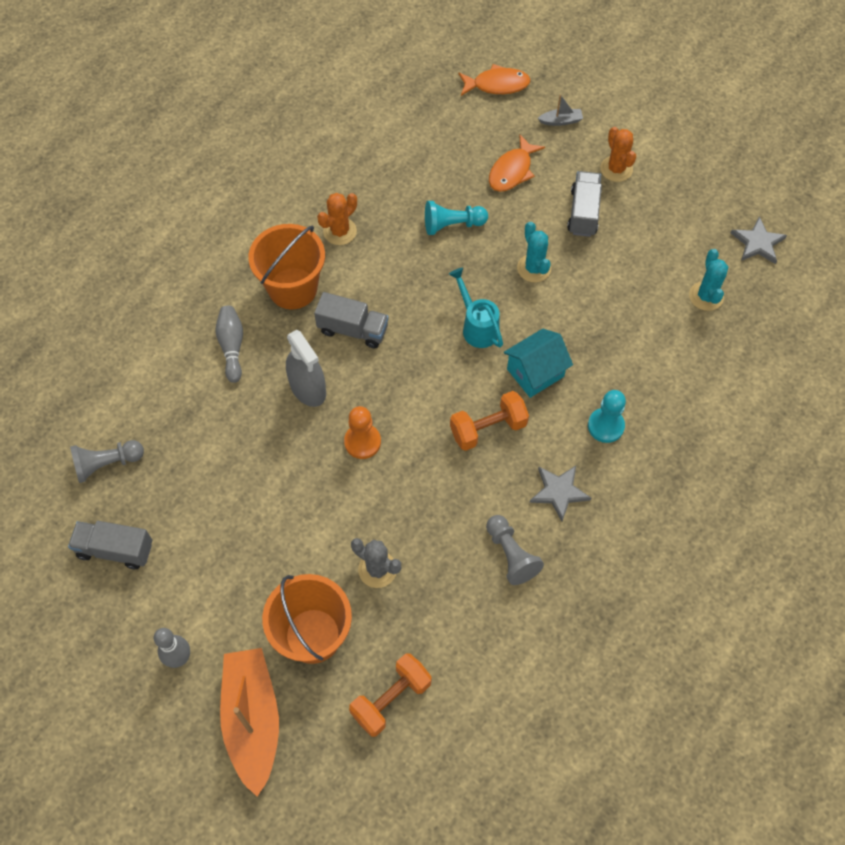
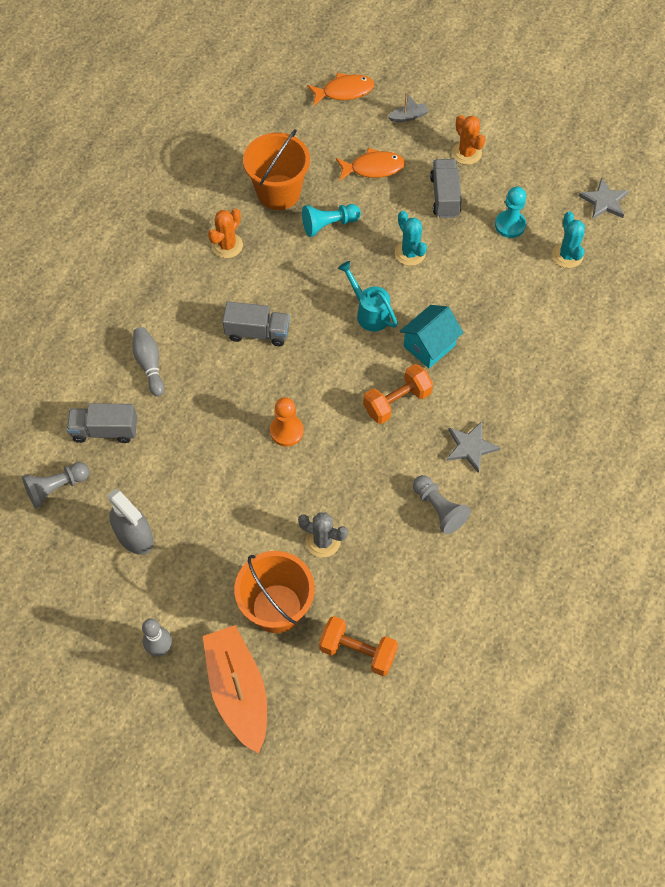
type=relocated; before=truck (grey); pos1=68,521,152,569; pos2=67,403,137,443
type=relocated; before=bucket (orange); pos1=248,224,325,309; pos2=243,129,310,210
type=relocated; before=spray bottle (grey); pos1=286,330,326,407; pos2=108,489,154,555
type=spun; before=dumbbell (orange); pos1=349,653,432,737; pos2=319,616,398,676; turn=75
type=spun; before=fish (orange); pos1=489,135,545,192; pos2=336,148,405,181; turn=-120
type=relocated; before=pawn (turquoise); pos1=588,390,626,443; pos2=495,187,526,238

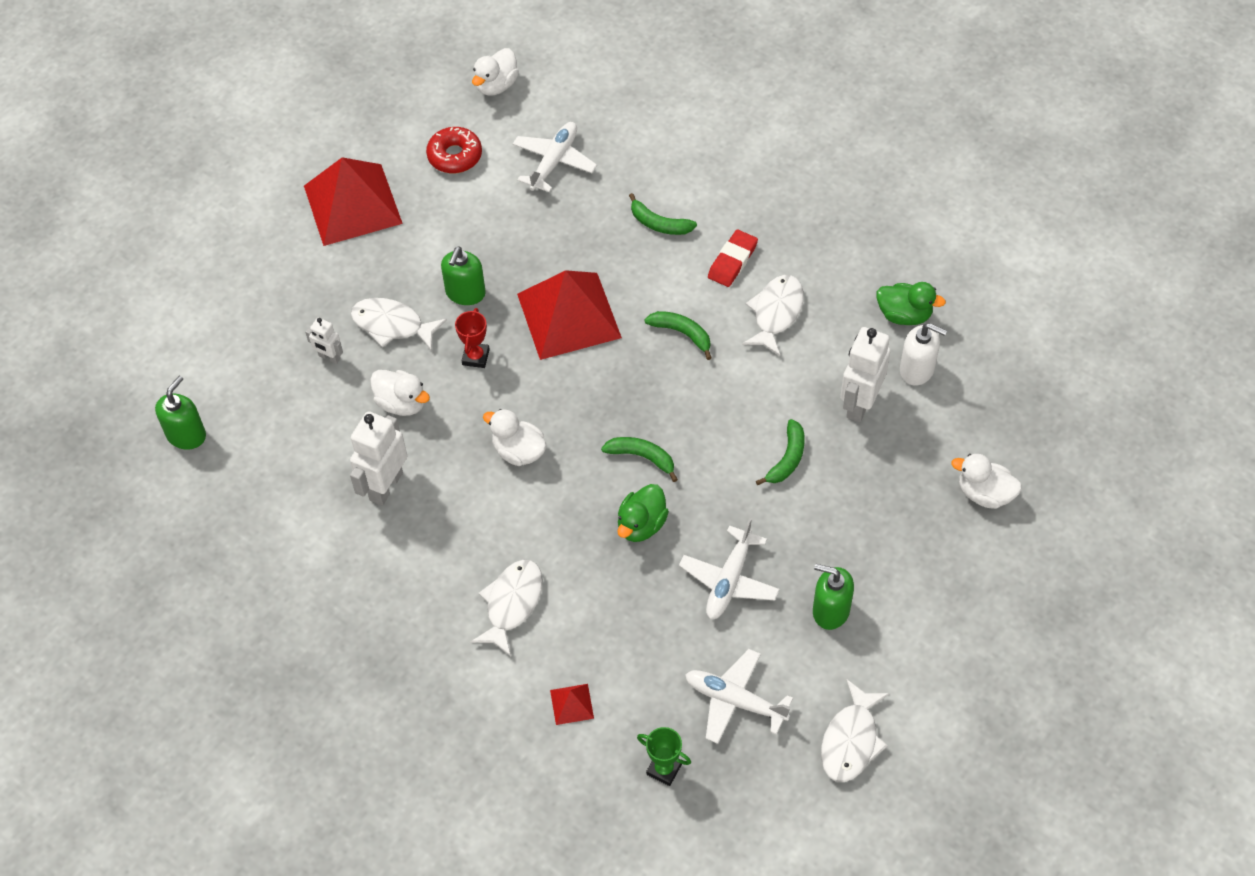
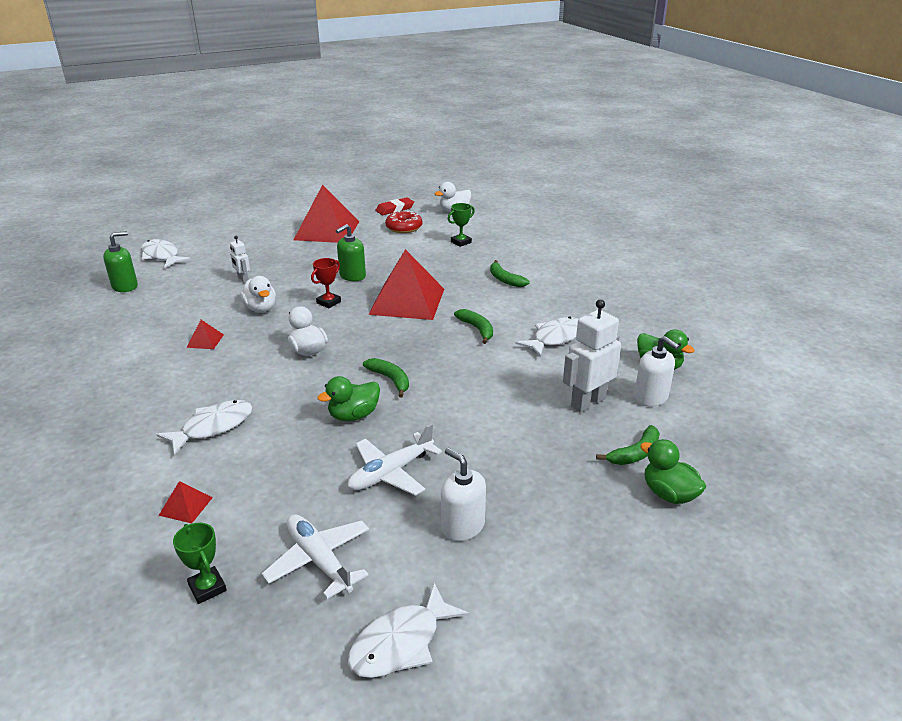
type=exchanged; before=robot (white); after=pyramid (red); pos1=350,411,407,506; pos2=187,320,224,349
type=relocated; before=fish (white); pos1=351,298,447,351; pos2=141,239,191,268
type=exchanged; before=plane (white); after=trophy (green); pos1=513,122,597,193; pos2=448,203,475,247
type=relocated; before=eraser (red); pos1=708,230,758,287; pos2=375,197,414,215
type=relocated; before=banana (green); pos1=756,419,805,485; pos2=596,425,660,465
type=colour; before=soap dispenser (green); after=soap dispenser (white); pos1=813,564,854,630; pos2=441,448,486,541
type=colour; before=duck (white); after=duck (green); pos1=951,454,1022,509; pos2=640,439,706,504

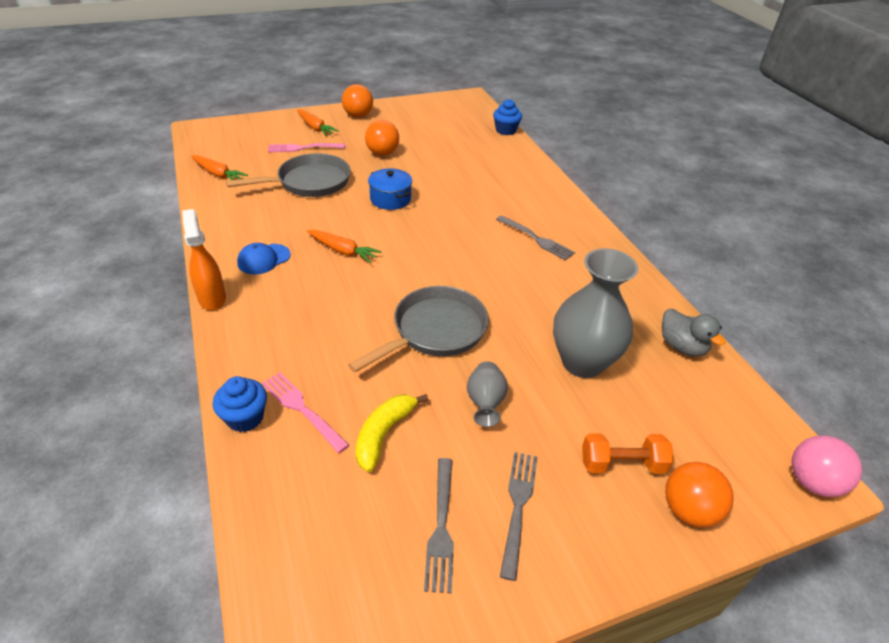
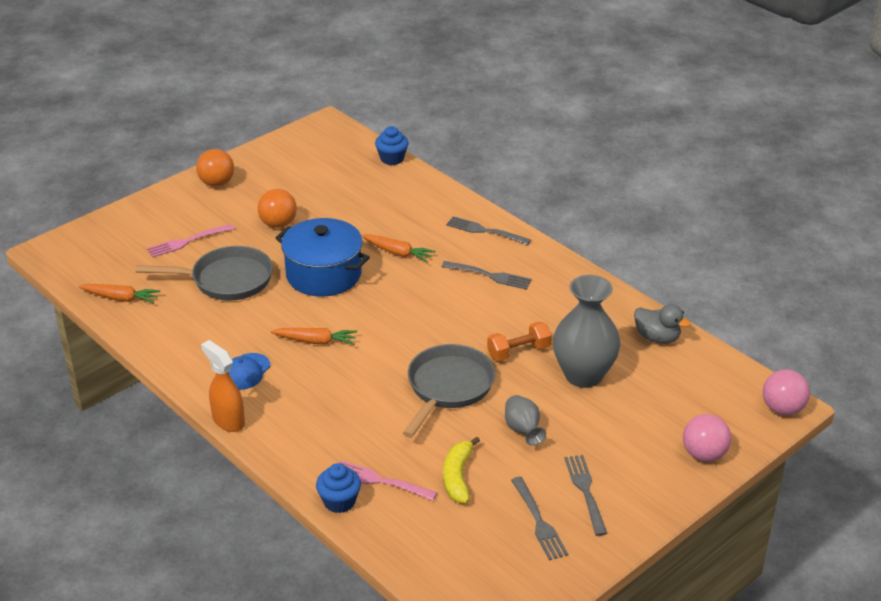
type=spun; before=pan (grey); pos1=226,153,351,197; pos2=136,246,273,300; turn=45
type=relocated; before=carrot (orange); pos1=297,109,339,136; pos2=361,234,435,262
type=size; before=pot (blue); pos1=368,168,412,210; pos2=276,218,370,297; scale=1.7
type=relocated; before=dumbbell (orange); pos1=582,433,674,474; pos2=487,322,552,361
type=colour; before=ball (orange); after=ball (pink); pos1=665,462,734,527; pos2=683,414,731,462
type=appeared; after=fork (grey); pos2=446,216,531,245

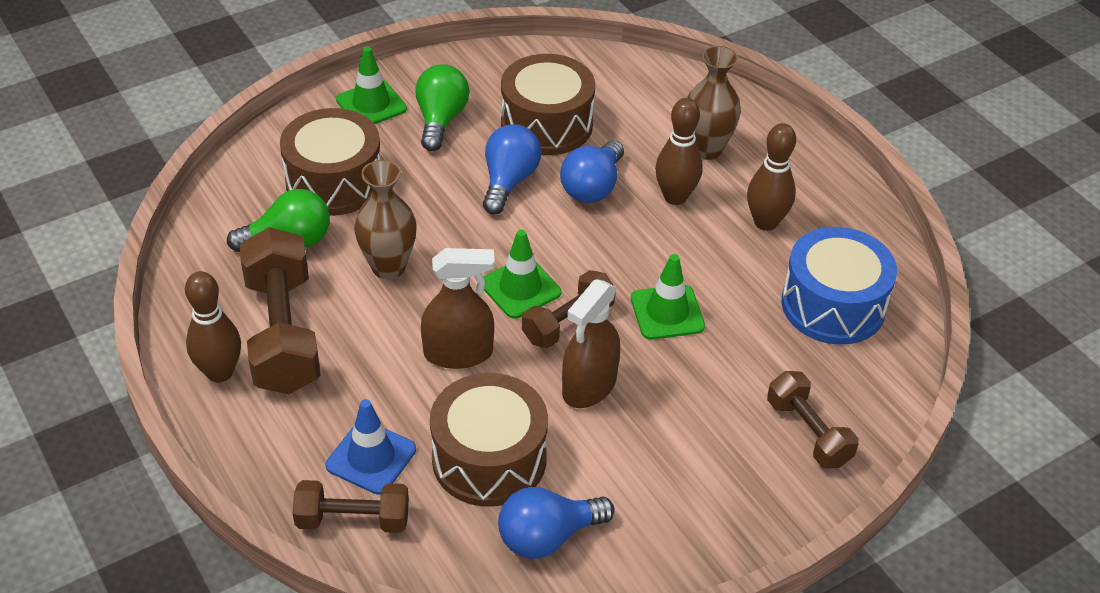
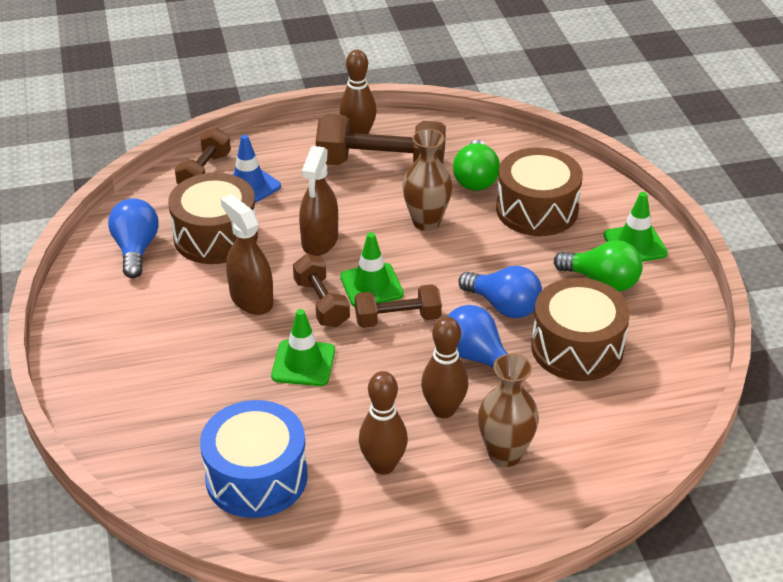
type=relocated; before=dumbbell (brown); pos1=767,371,859,469; pos2=355,284,442,328

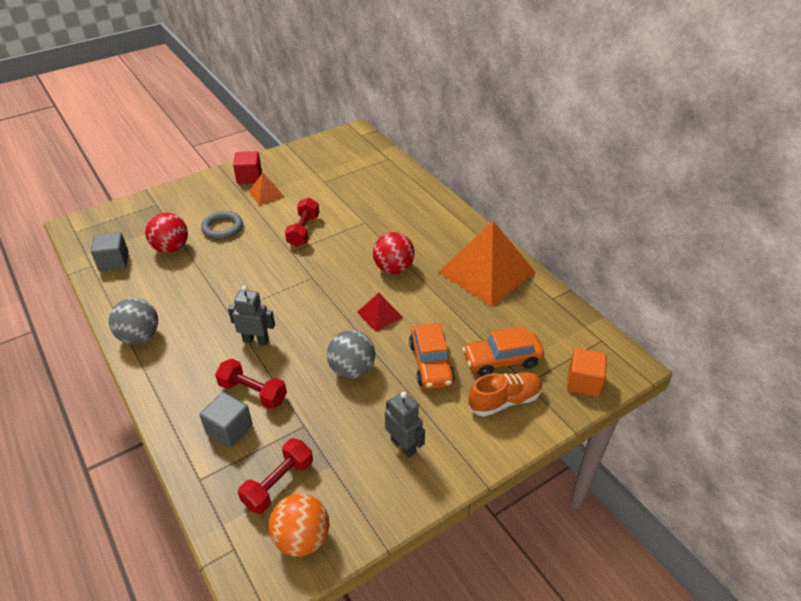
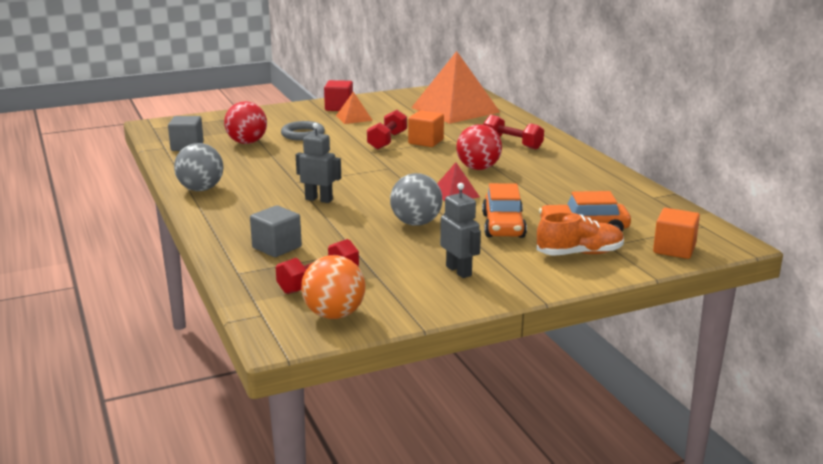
type=relocated; before=dumbbell (red); pos1=215,359,287,409; pos2=483,115,544,149
type=relocated; before=pyramid (orange); pos1=439,221,535,307; pos2=411,51,500,124
type=appeared; after=cube (orange); pos2=408,110,444,147

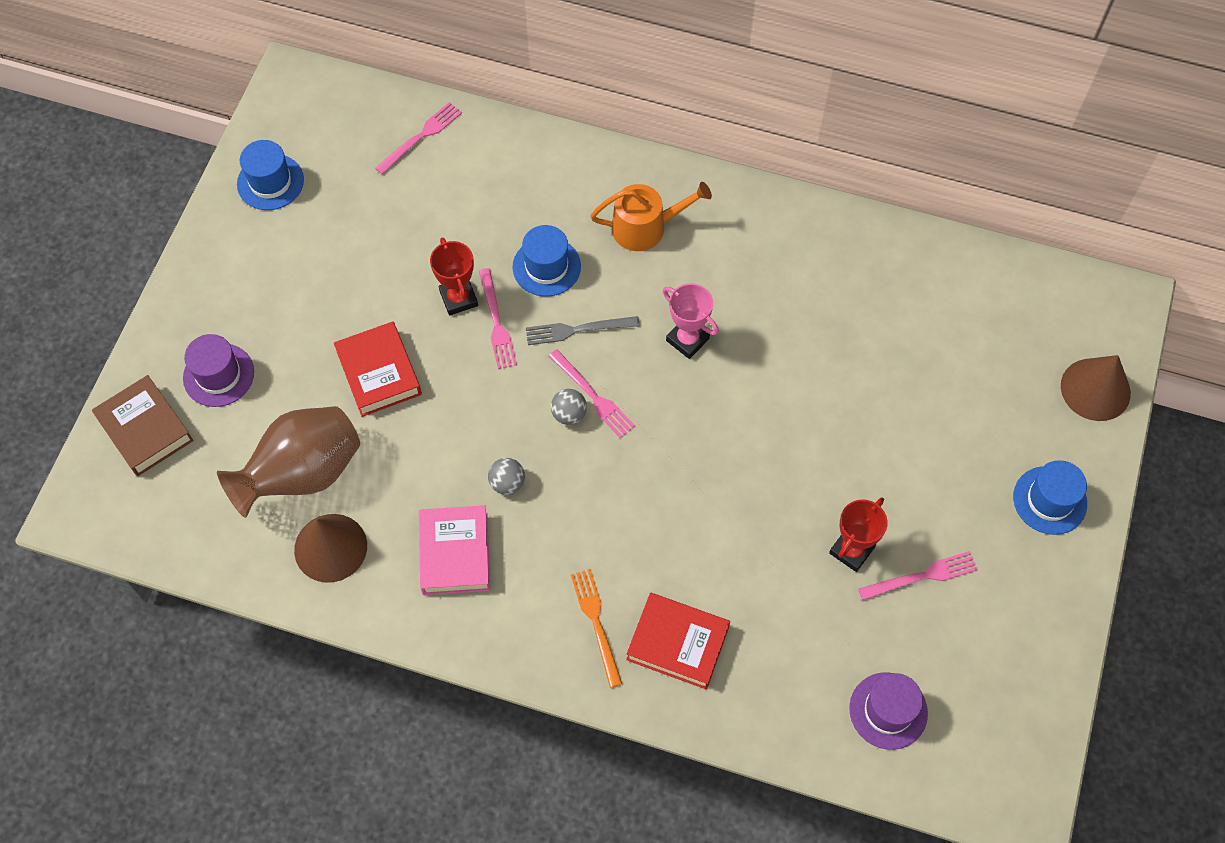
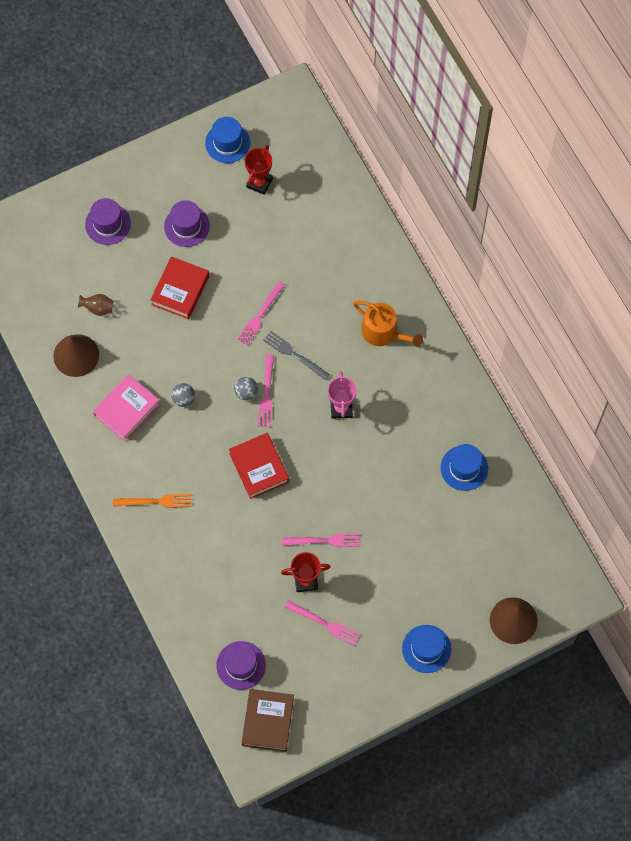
type=relocated; before=book (brown); pos1=92,375,193,476; pos2=242,689,294,752
type=size; before=vase (brown); pos1=217,406,360,518; pos2=78,294,114,316; scale=0.41
type=relocated; before=fork (pink); pos1=375,102,462,174; pos2=282,533,361,547
type=relocated; before=trophy (red); pos1=430,237,478,316; pos2=244,145,273,195
type=relocated; before=hat (blue); pos1=513,225,581,297; pos2=441,444,488,491
type=spun; before=fork (orange); pos1=571,569,622,688; pos2=113,494,191,508; turn=60
type=relocated; before=book (red); pos1=626,593,730,690; pos2=229,433,289,499
type=appeared; after=hat (purple); pos2=164,200,210,247

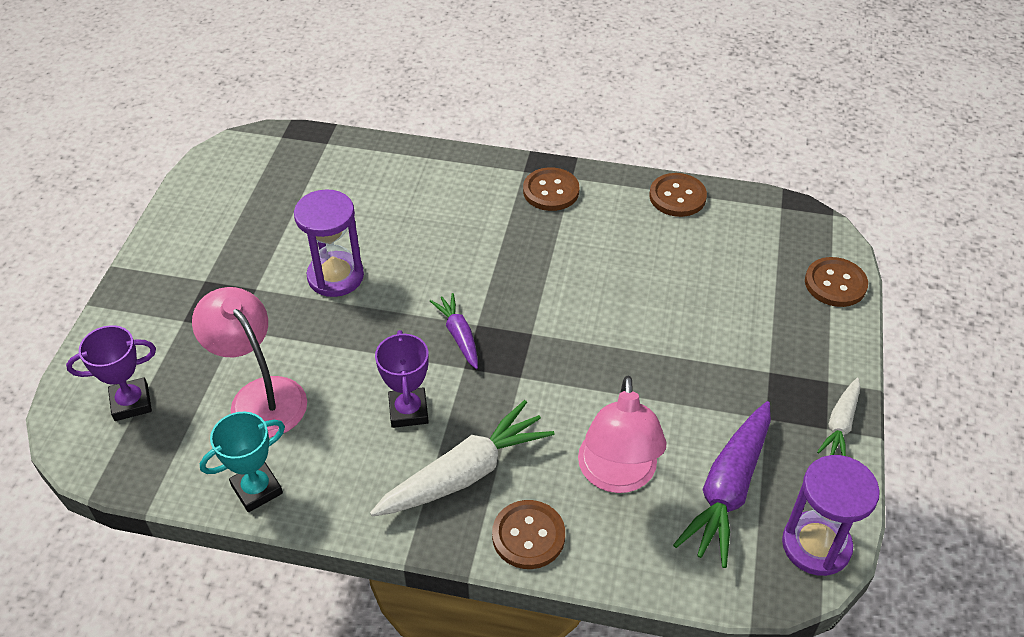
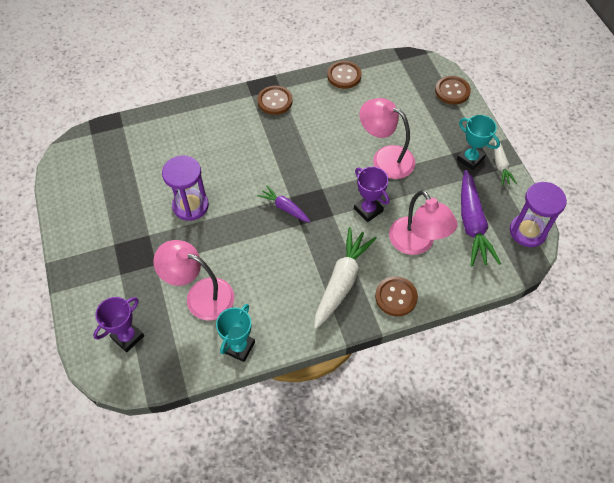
type=relocated; before=trophy (purple); pos1=375,330,429,428; pos2=354,167,389,222
type=appeared; after=lamp (pink); pos2=360,98,415,179
type=appeared; after=trophy (turquoise); pos2=457,115,500,170

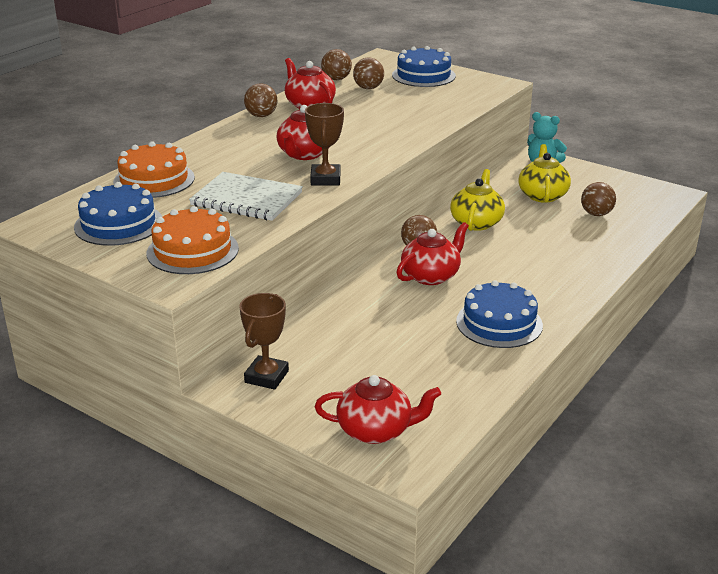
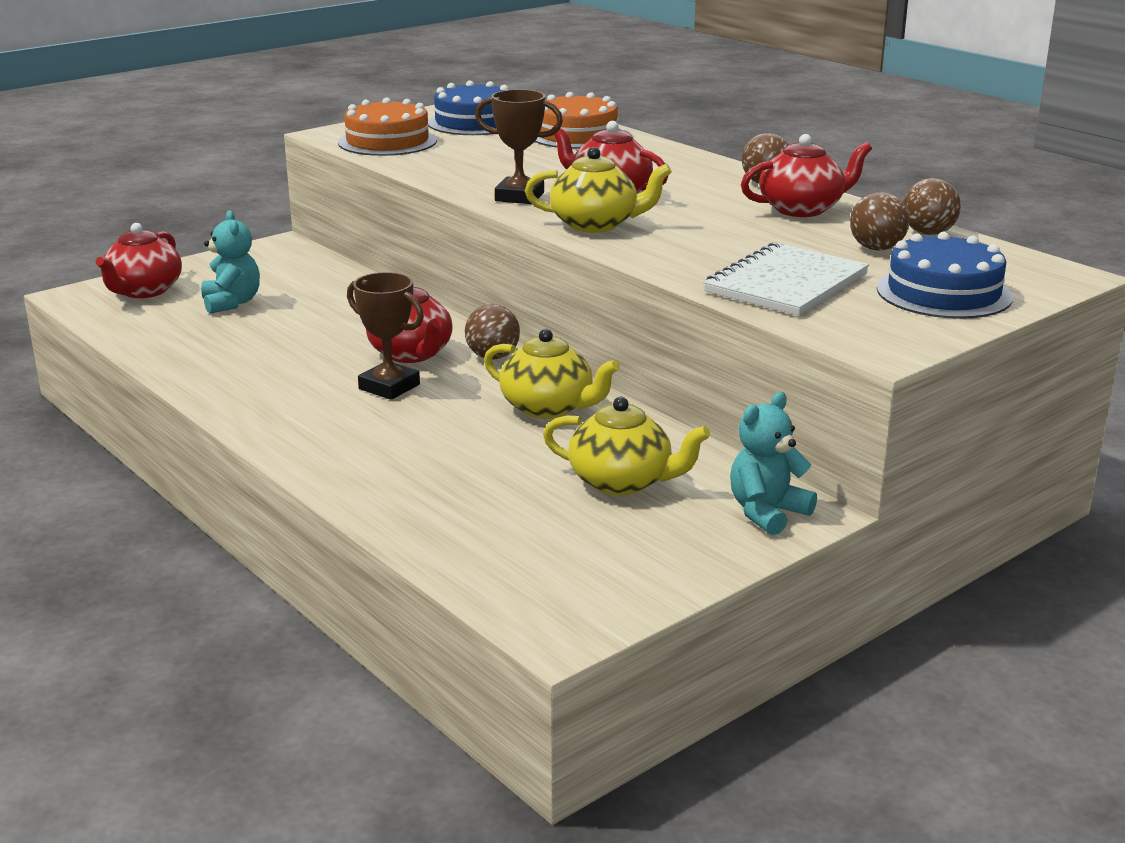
type=relocated; before=notebook (white); pos1=189,172,303,221; pos2=703,242,869,316
type=relocated; before=trophy (brown); pos1=239,293,289,390; pos2=347,272,424,400
type=missing; before=cake (blue); pos1=456,280,543,348
type=missing; before=ball (brown); pos1=581,182,616,216
type=appeared; after=teddy bear (turquoise); pos2=201,210,260,314
type=appeared; after=teapot (yellow); pos2=525,147,672,233

